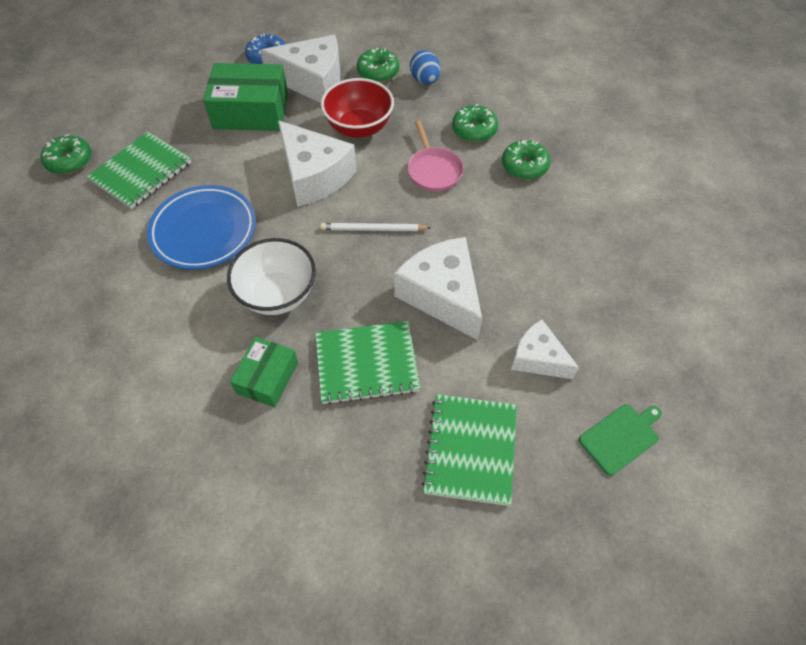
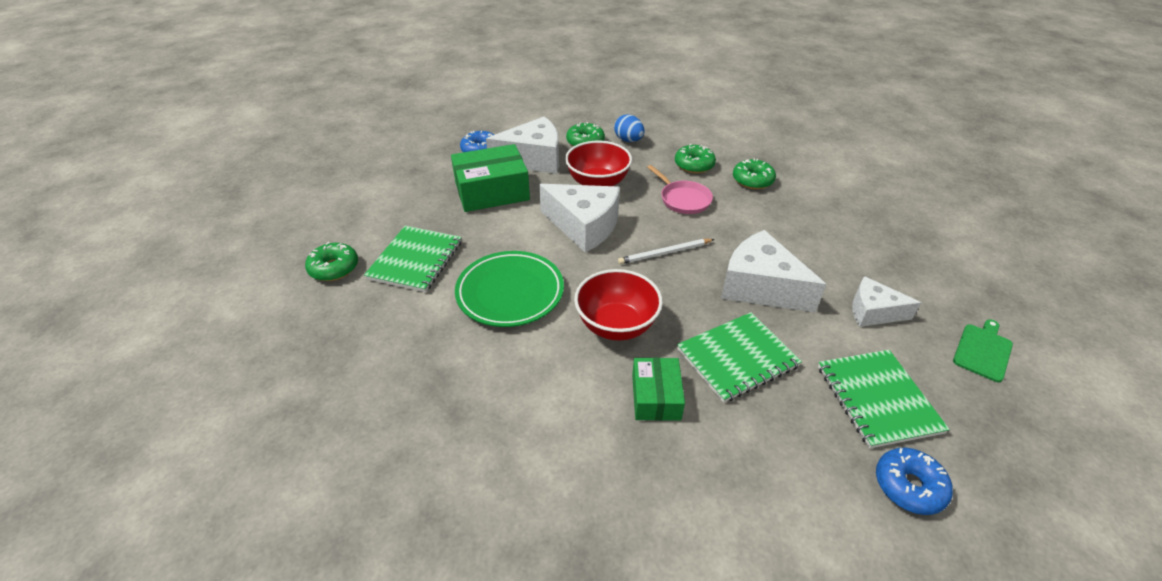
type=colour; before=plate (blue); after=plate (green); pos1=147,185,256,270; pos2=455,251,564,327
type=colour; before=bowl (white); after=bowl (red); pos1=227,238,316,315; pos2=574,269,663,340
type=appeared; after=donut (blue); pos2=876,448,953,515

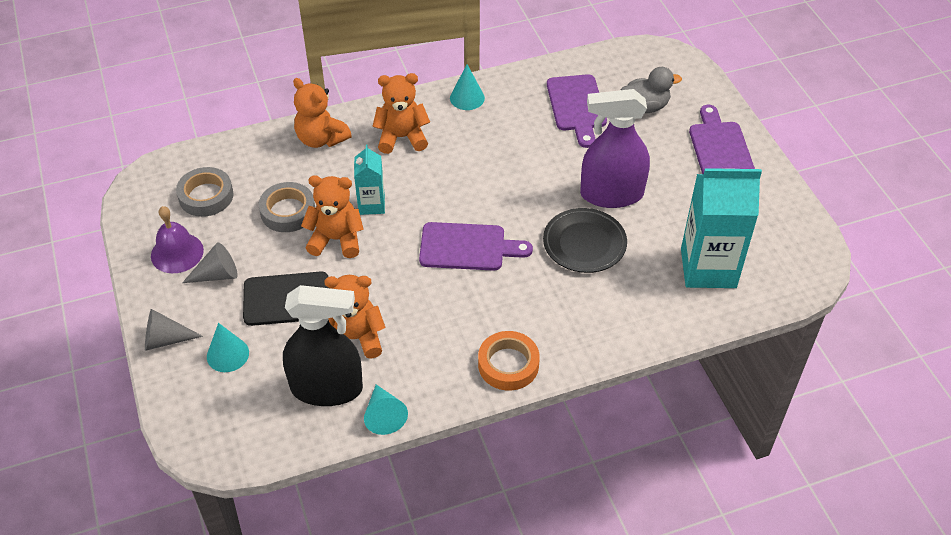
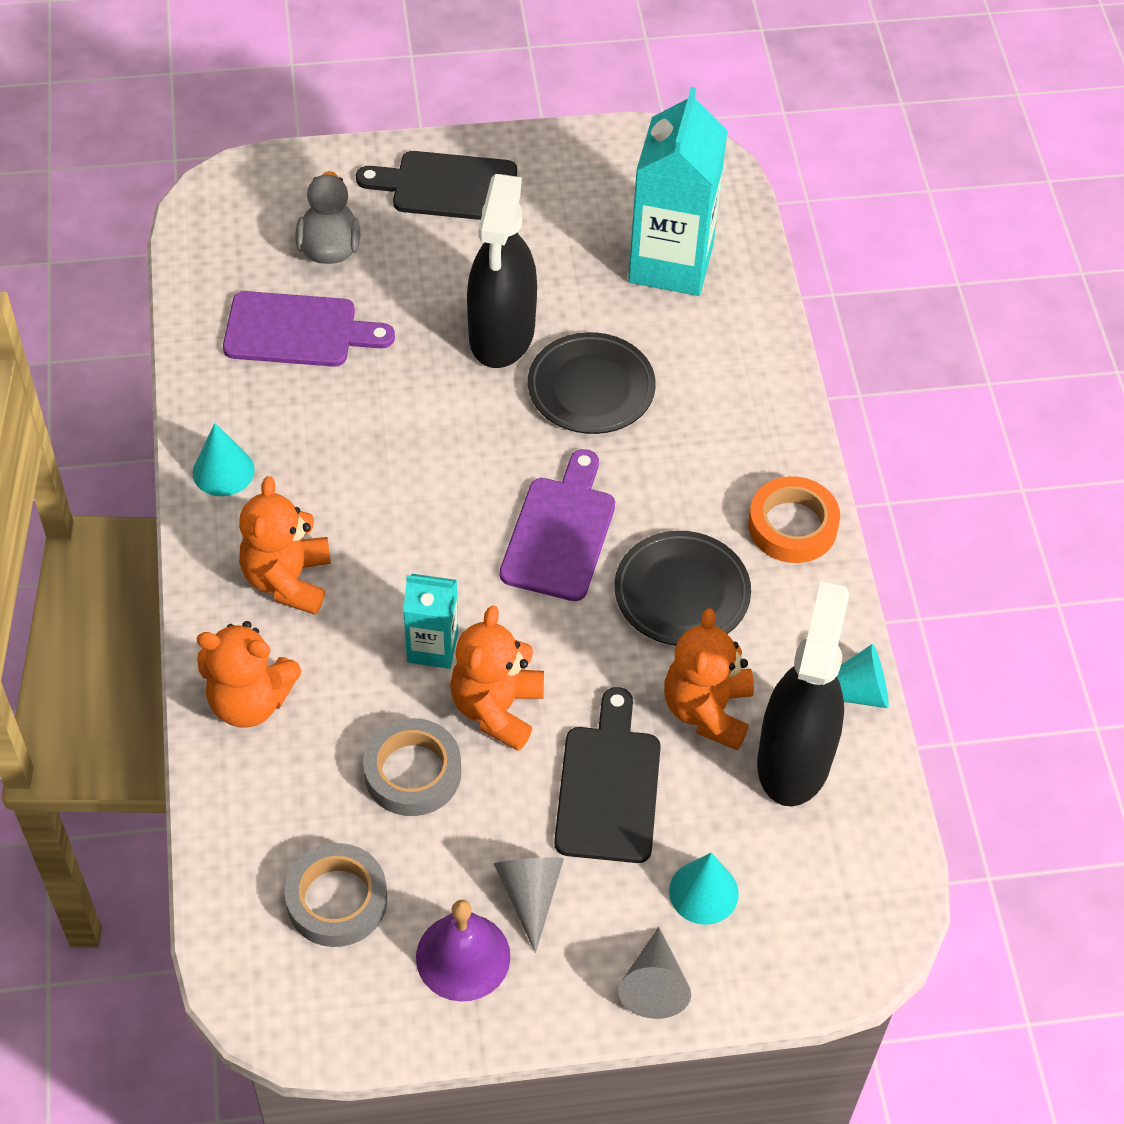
type=spun; before=teddy bear (orange); pos1=293,78,352,148; pos2=197,621,302,728; turn=45
type=colour; before=spray bottle (purple); after=spray bottle (black); pos1=580,89,650,208; pos2=467,174,537,368
type=colour; before=cutting board (purple); after=cutting board (black); pos1=689,105,755,174; pos2=356,151,517,220
type=appeared; after=plate (black); pos2=614,531,751,646

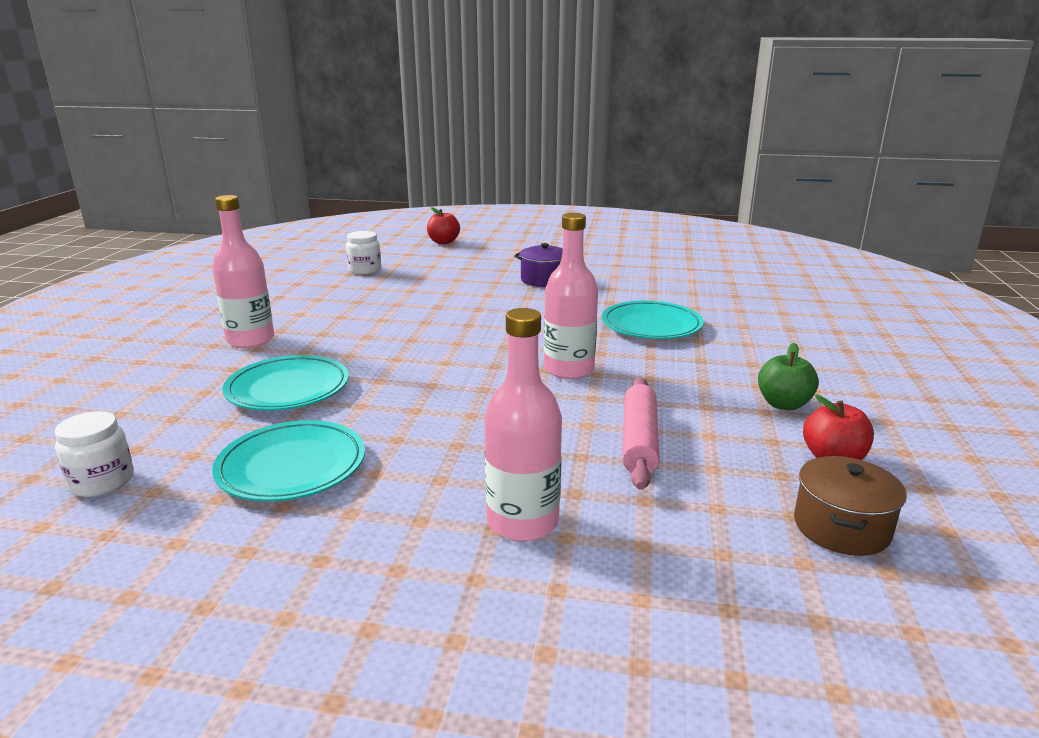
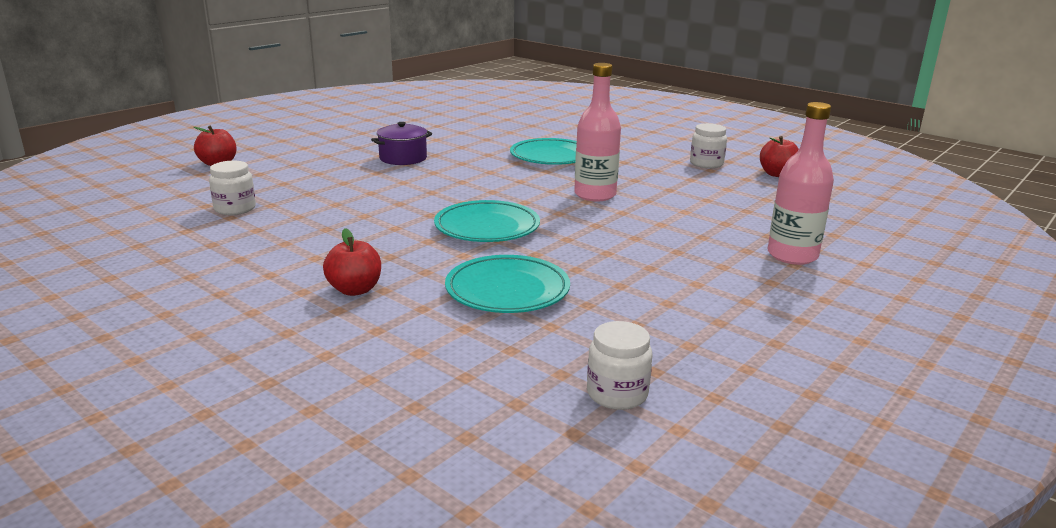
type=exchanged; before=bottle (pink); after=apple (red); pos1=212,195,274,348; pos2=323,228,381,296
type=relocated; before=plate (turquoise); pos1=212,420,365,502; pos2=434,200,540,242
type=missing; before=rolling pin (pink); pos1=622,378,660,490
type=exchanged; before=apple (green); after=jar (white); pos1=758,343,819,410; pos2=690,123,727,168
type=missing; before=pot (brown); pos1=794,456,907,556

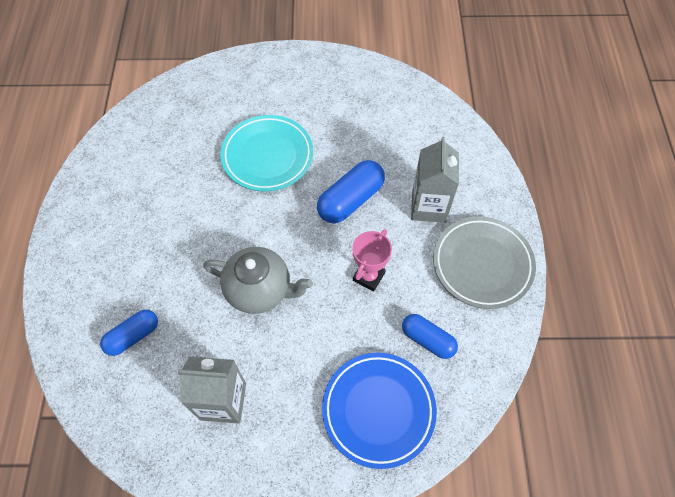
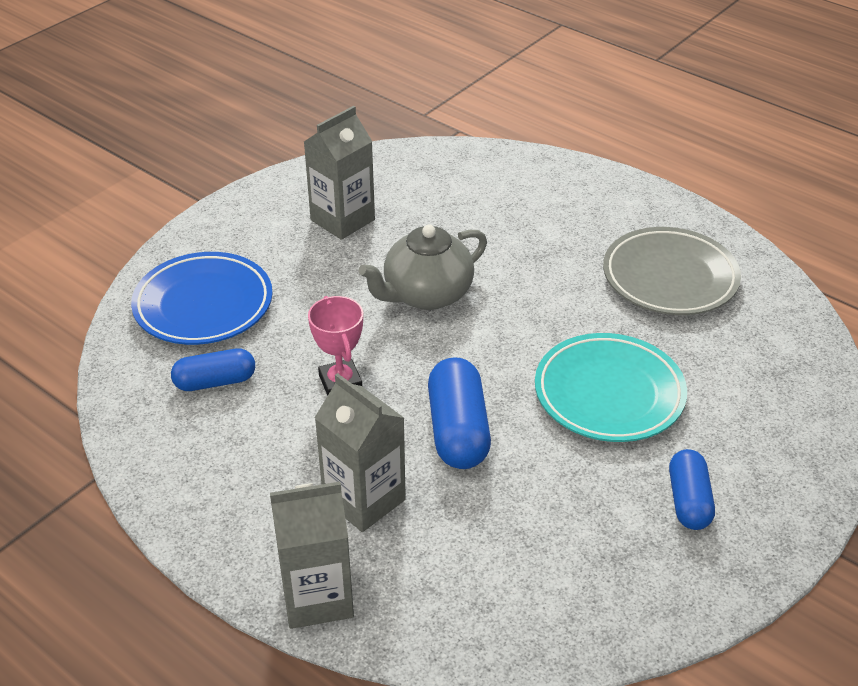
type=relocated; before=capsule (blue); pos1=100,310,158,356; pos2=669,449,715,530
type=relocated; before=plate (grey); pos1=433,216,536,309; pos2=603,227,741,315
type=appeared; after=carton (grey); pos2=270,482,354,629

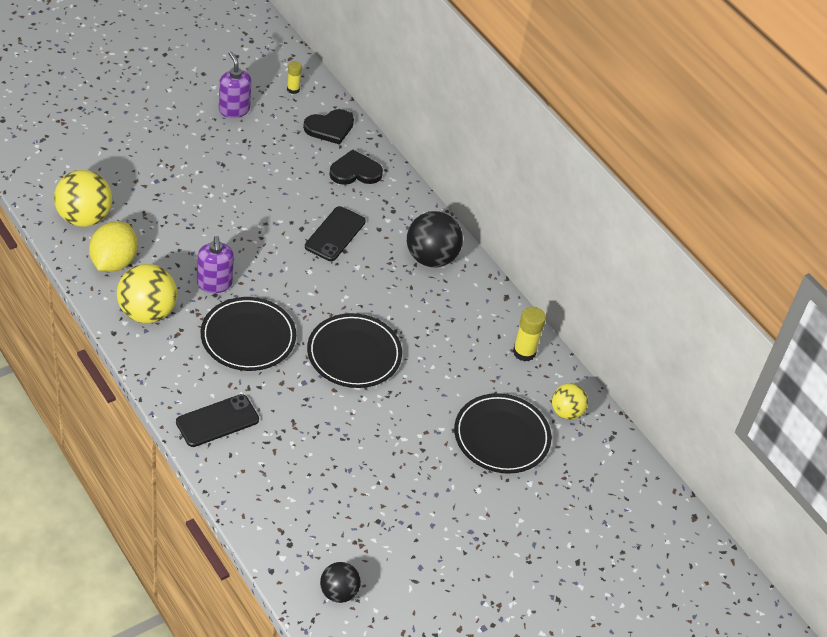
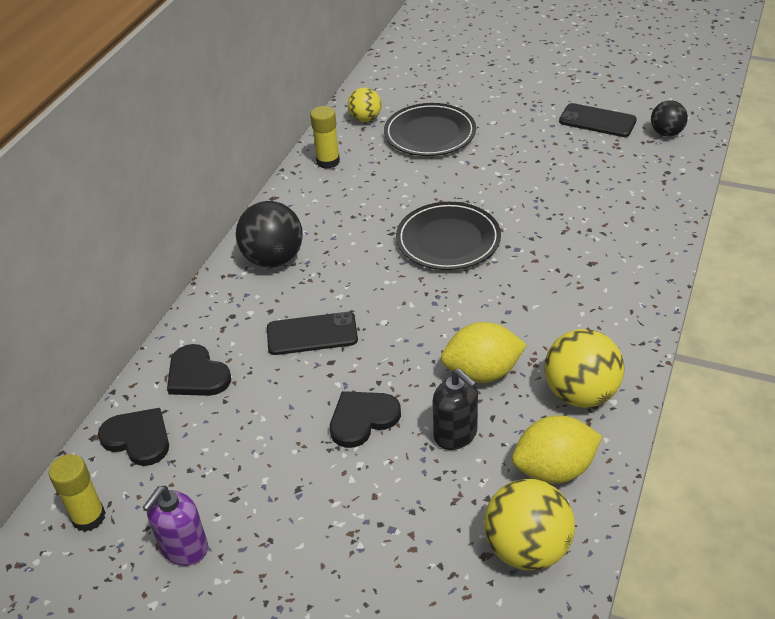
type=relocated; before=phone (black); pos1=176,394,259,447; pos2=559,103,637,137
type=exchanged; before=soap dispenser (purple); after=lemon (yellow); pos1=197,236,234,293; pos2=441,322,527,383
type=missing; before=plate (black); pos1=201,297,296,371
type=size; before=glue stick (yellow); pos1=287,61,302,94; pos2=49,454,106,532; scale=1.59
type=appeared; after=heart (black); pos2=330,391,401,448
type=appeared; after=soap dispenser (black); pos2=432,369,478,450

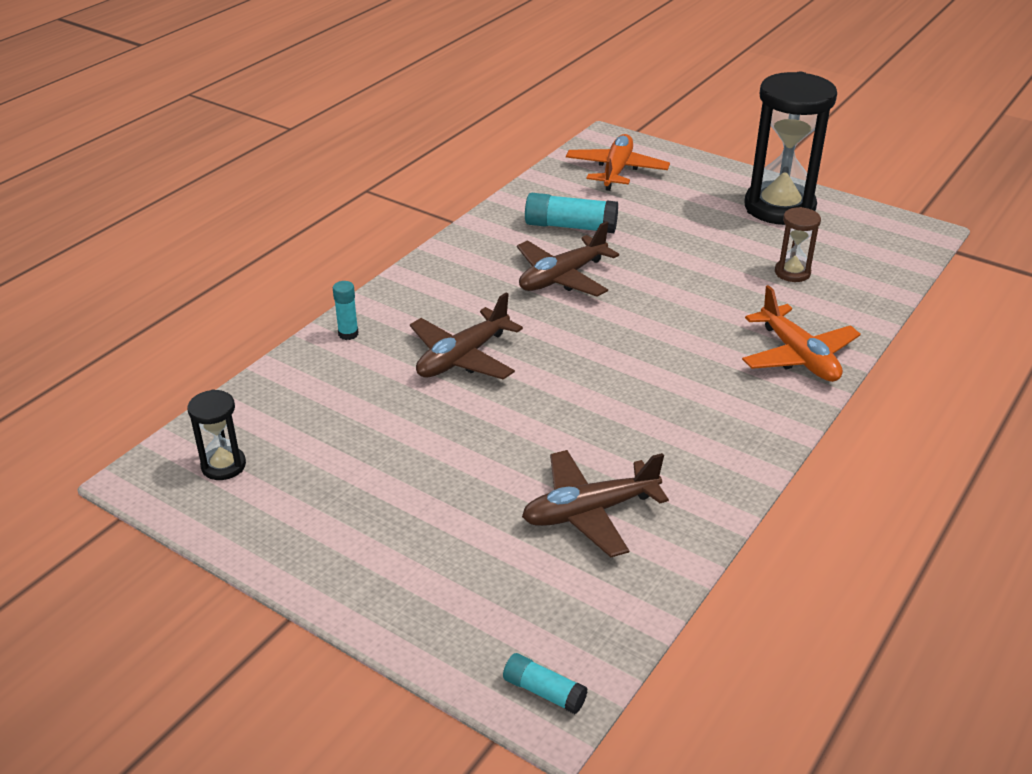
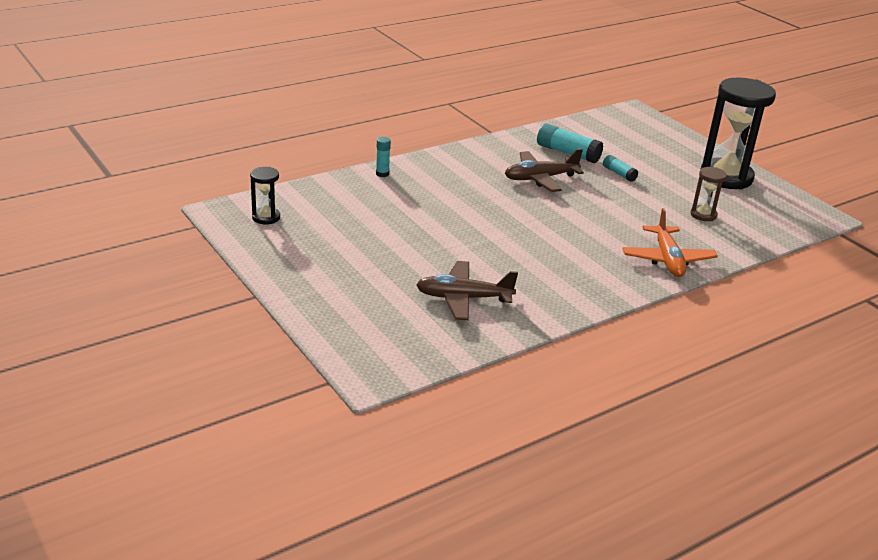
type=missing; before=plane (brown); pos1=410,292,523,379
type=relocated; before=glue stick (turquoise); pos1=503,653,588,714; pos2=603,155,638,182
type=missing; before=plane (orange); pos1=566,134,670,191

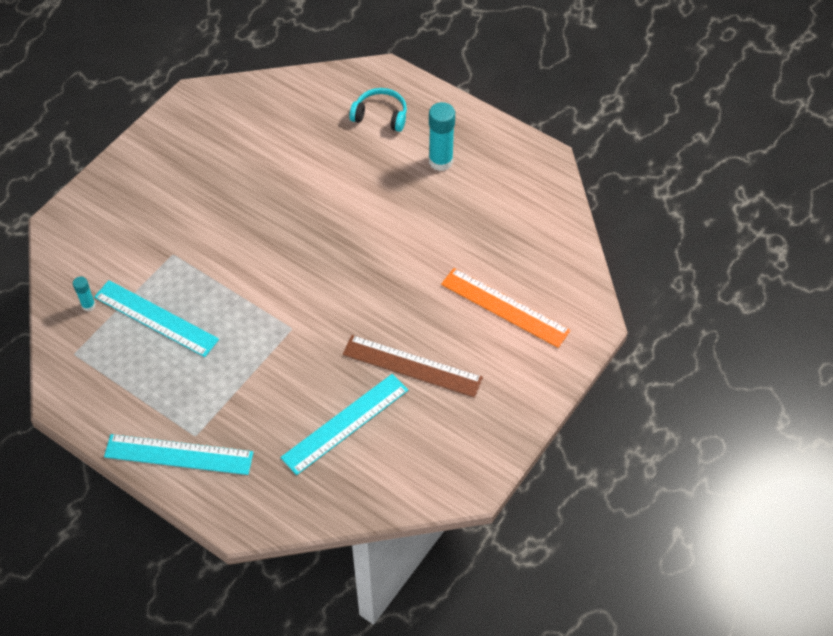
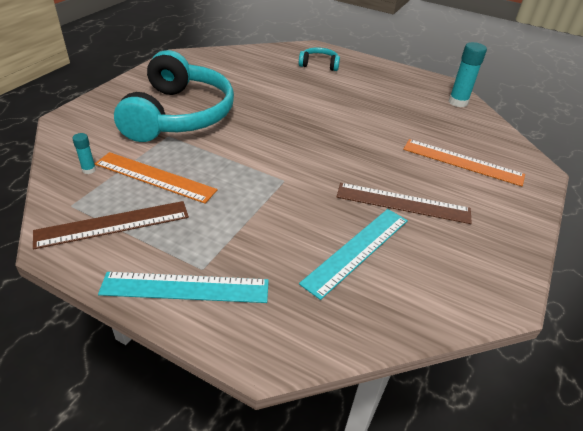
type=colour; before=ruler (turquoise); after=ruler (orange); pos1=94,280,219,357; pos2=95,152,218,203
type=relocated; before=glue stick (turquoise); pos1=429,102,455,171; pos2=449,42,487,107
type=appeared; after=ruler (brown); pos2=33,201,189,249
type=appeared; after=headphones (turquoise); pos2=114,50,234,142

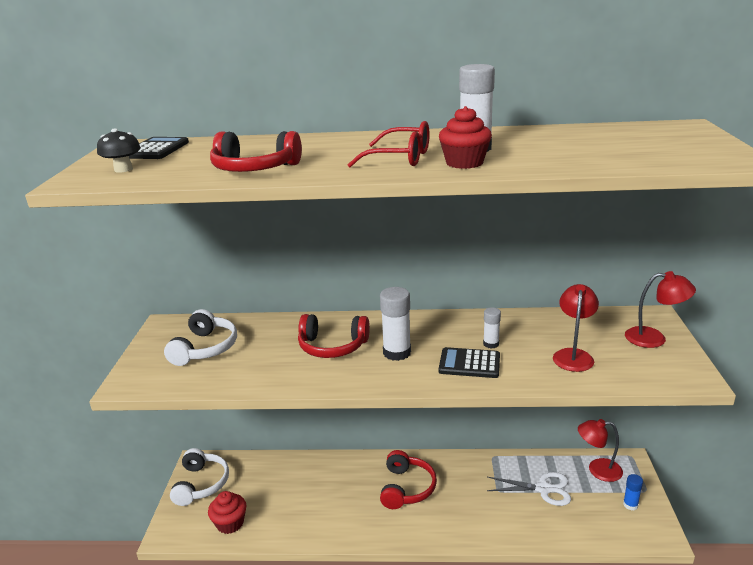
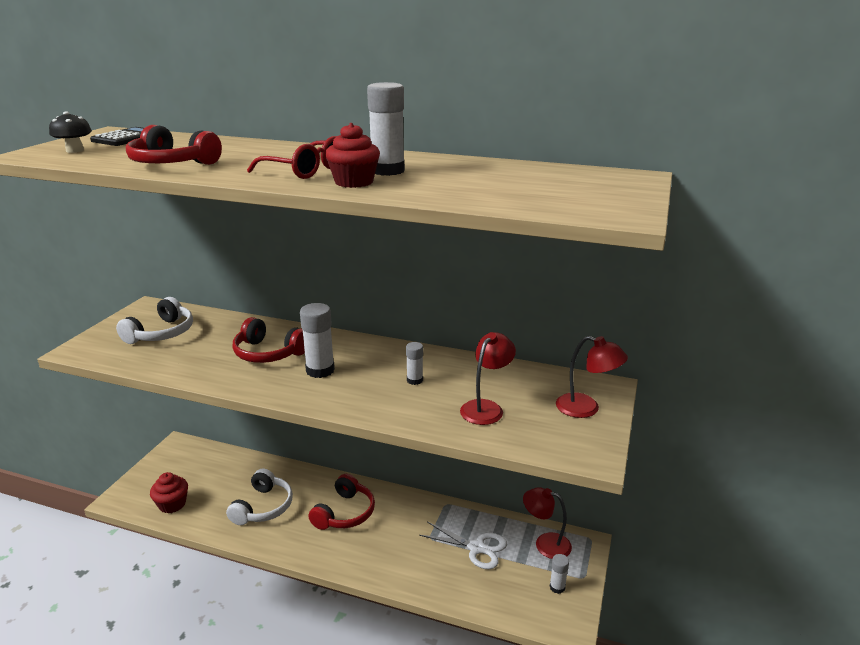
type=relocated; before=headphones (white); pos1=170,448,229,506; pos2=226,468,293,525
type=missing; before=calculator (black); pos1=439,347,500,378
type=colour; before=glue stick (blue); after=glue stick (white); pos1=623,474,643,511; pos2=550,554,569,594

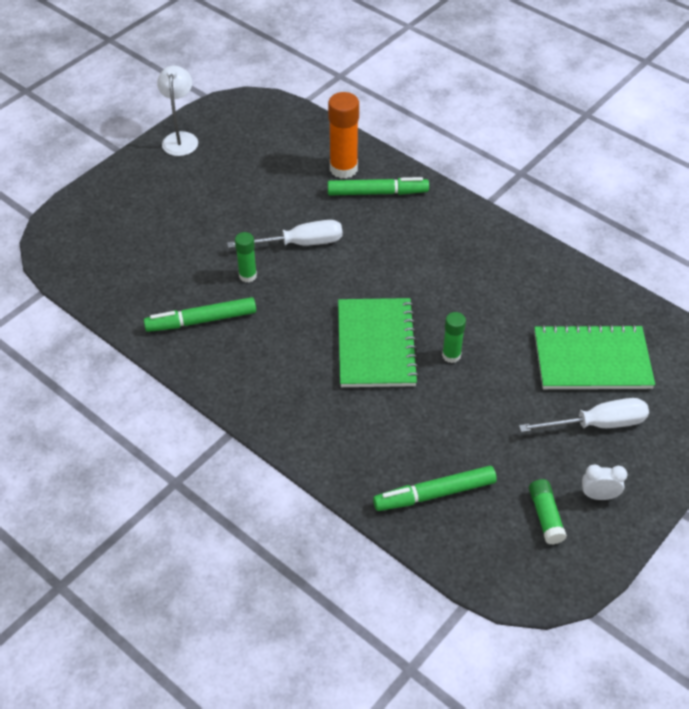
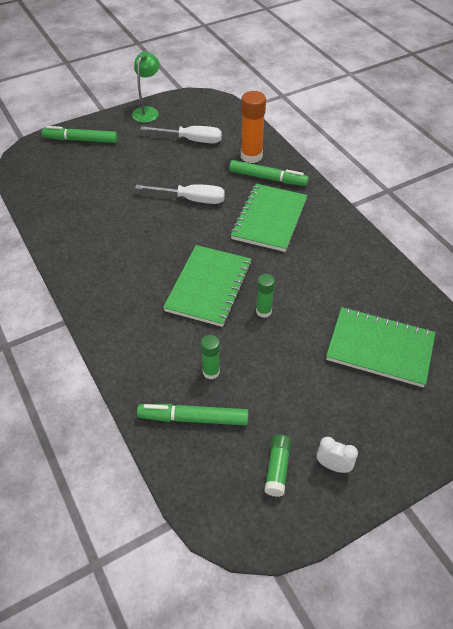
type=relocated; before=marker (green); pos1=144,297,256,332; pos2=42,126,118,143
type=colour; before=lamp (white); after=lamp (green); pos1=157,65,198,156; pos2=132,52,160,123
type=relocated; before=glue stick (green); pos1=235,232,257,282; pos2=201,335,220,379
type=relocated; before=screwdriver (white); pos1=519,398,649,432; pos2=140,126,222,143
type=appeared; after=notebook (green); pos2=231,184,307,252

